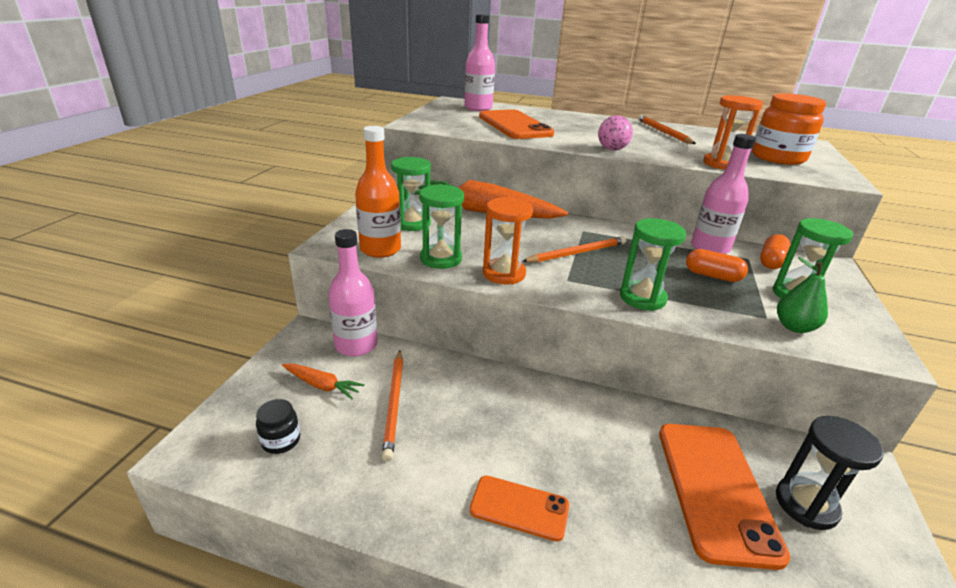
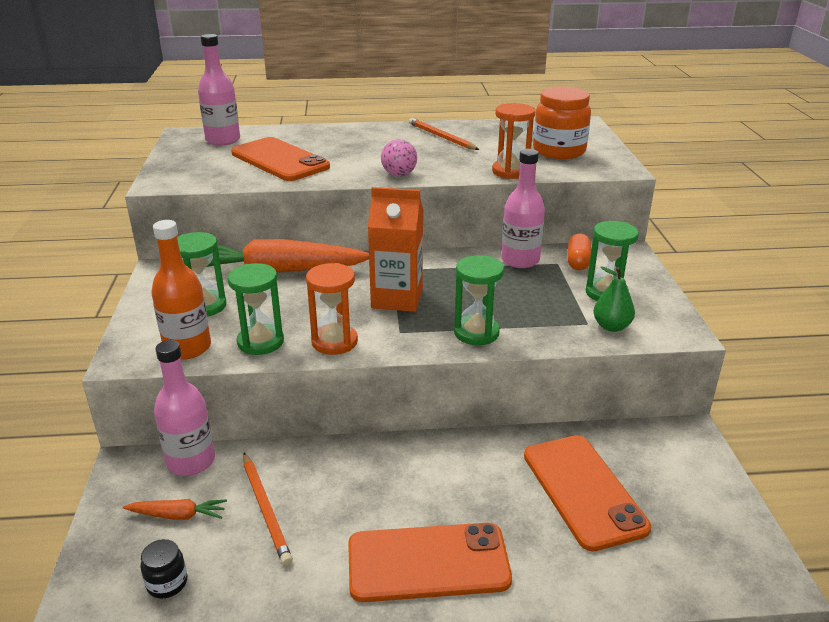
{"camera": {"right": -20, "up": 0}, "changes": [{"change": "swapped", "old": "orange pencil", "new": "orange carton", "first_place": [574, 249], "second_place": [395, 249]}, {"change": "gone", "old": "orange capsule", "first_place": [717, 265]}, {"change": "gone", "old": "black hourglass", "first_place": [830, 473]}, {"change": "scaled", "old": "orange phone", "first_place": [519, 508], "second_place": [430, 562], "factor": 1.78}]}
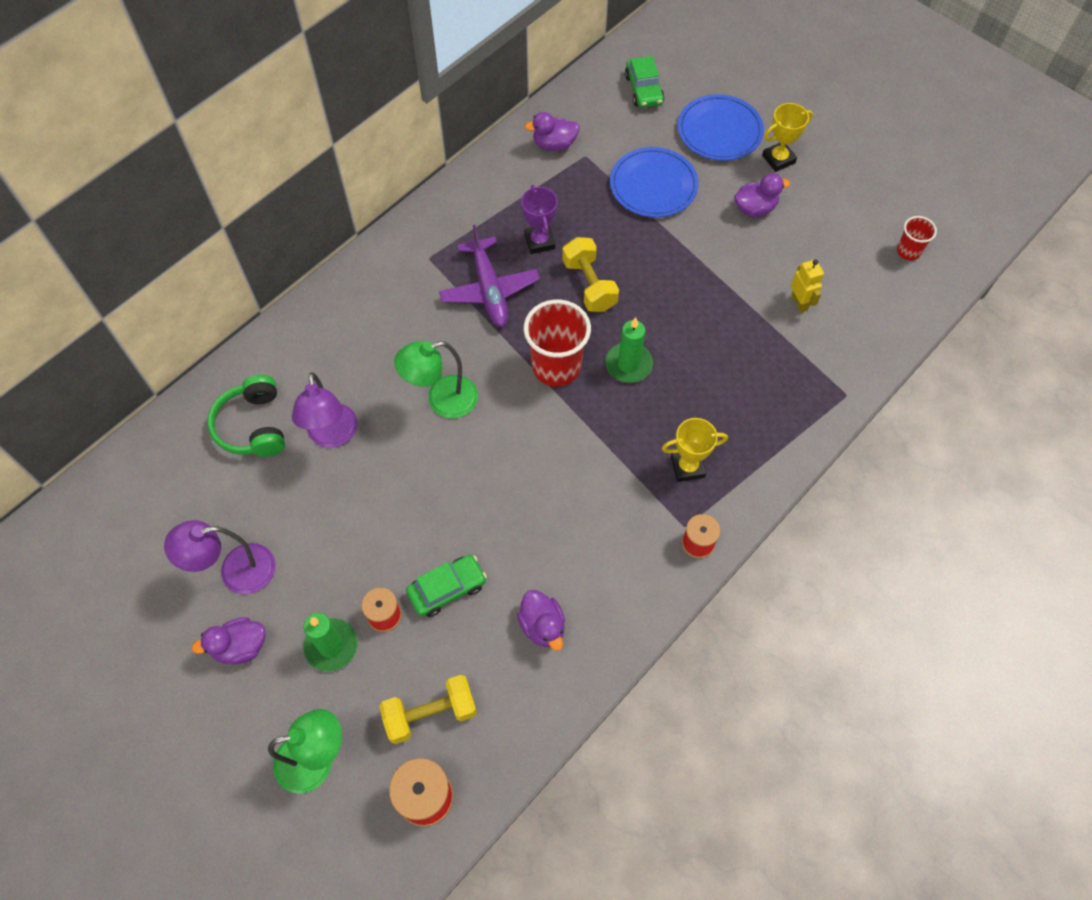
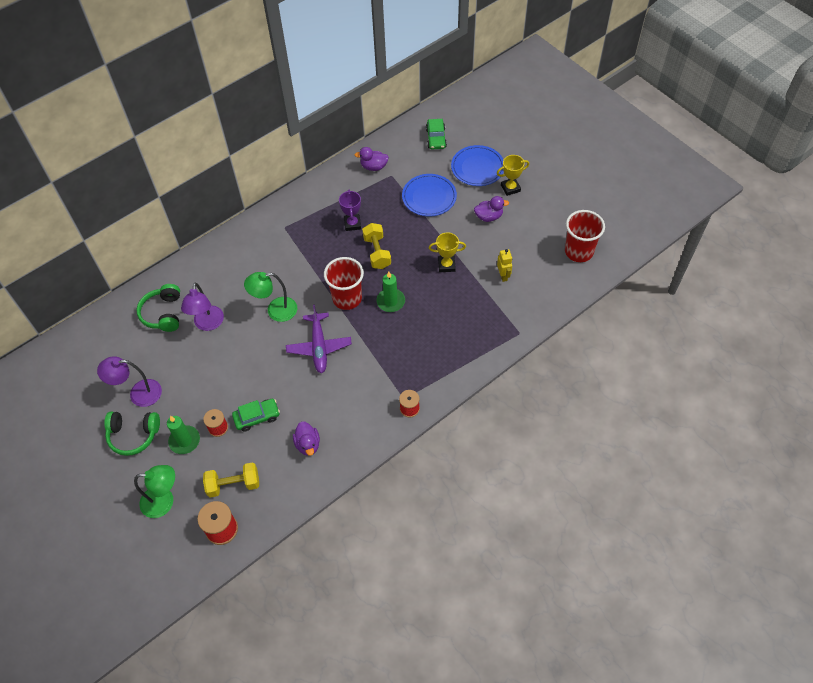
{"camera": {"right": 10, "up": -5}, "changes": [{"change": "scaled", "old": "red cup", "first_place": [917, 238], "second_place": [585, 236], "factor": 1.89}, {"change": "shifted", "old": "purple plane", "first_place": [489, 276], "second_place": [319, 338]}, {"change": "shifted", "old": "yellow trophy", "first_place": [695, 450], "second_place": [447, 252]}, {"change": "swapped", "old": "purple duck", "new": "green headphones", "first_place": [228, 641], "second_place": [132, 434]}]}
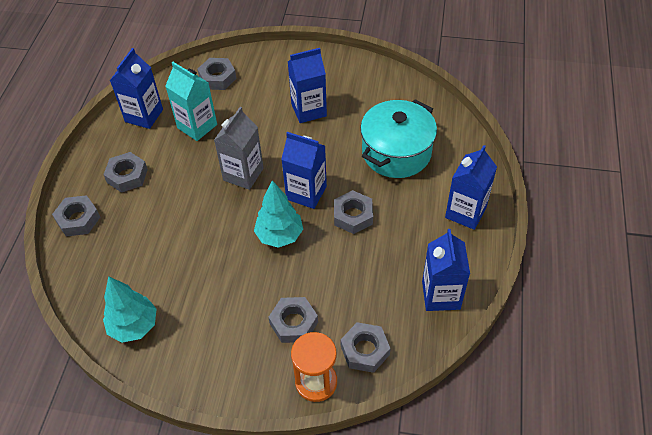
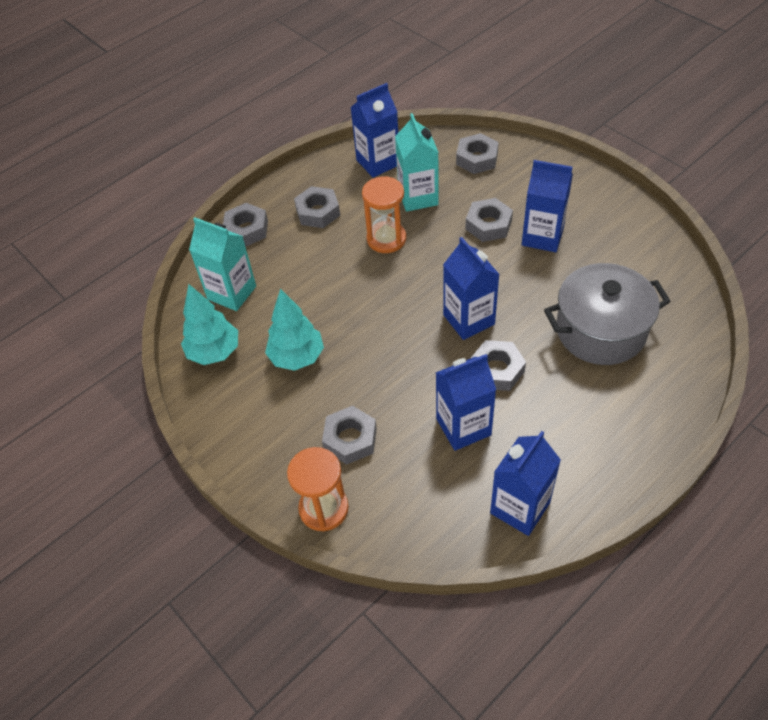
{"camera": {"right": 40, "up": 0}, "changes": [{"change": "repainted", "old": "turquoise pot", "new": "grey pot", "first_place": [398, 138], "second_place": [607, 314]}, {"change": "gone", "old": "grey carton", "first_place": [239, 148]}, {"change": "shifted", "old": "blue carton", "first_place": [471, 187], "second_place": [466, 402]}, {"change": "shifted", "old": "turquoise tree", "first_place": [278, 214], "second_place": [294, 329]}, {"change": "shifted", "old": "grey nut", "first_place": [366, 347], "second_place": [489, 220]}, {"change": "new", "new": "orange hourglass", "second_place": [384, 214]}, {"change": "new", "new": "turquoise carton", "second_place": [222, 264]}]}
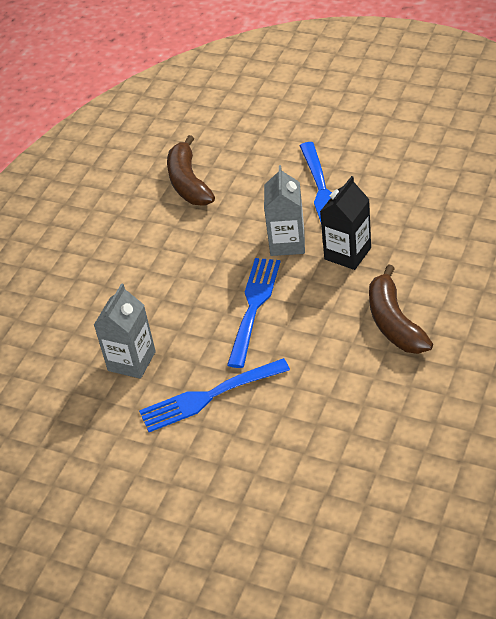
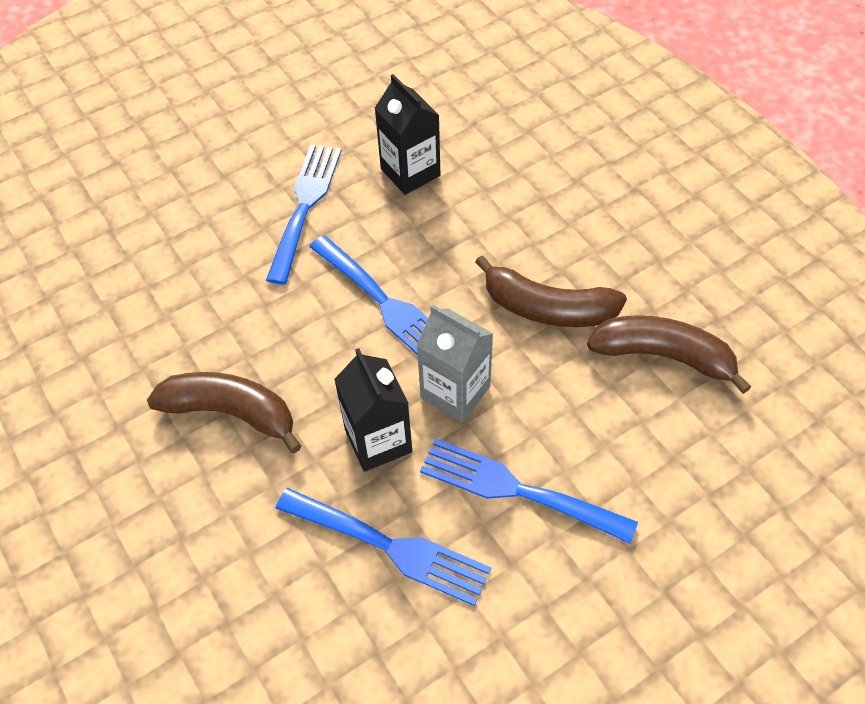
{"camera": {"right": 120, "up": 10}, "changes": [{"change": "repainted", "old": "grey carton", "new": "black carton", "first_place": [125, 331], "second_place": [407, 134]}, {"change": "new", "new": "brown banana", "second_place": [551, 291]}, {"change": "new", "new": "blue fork", "second_place": [383, 547]}]}
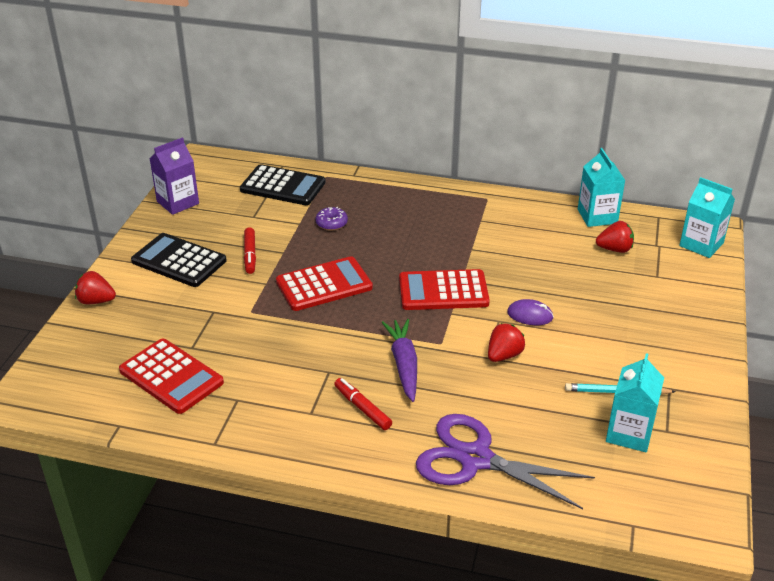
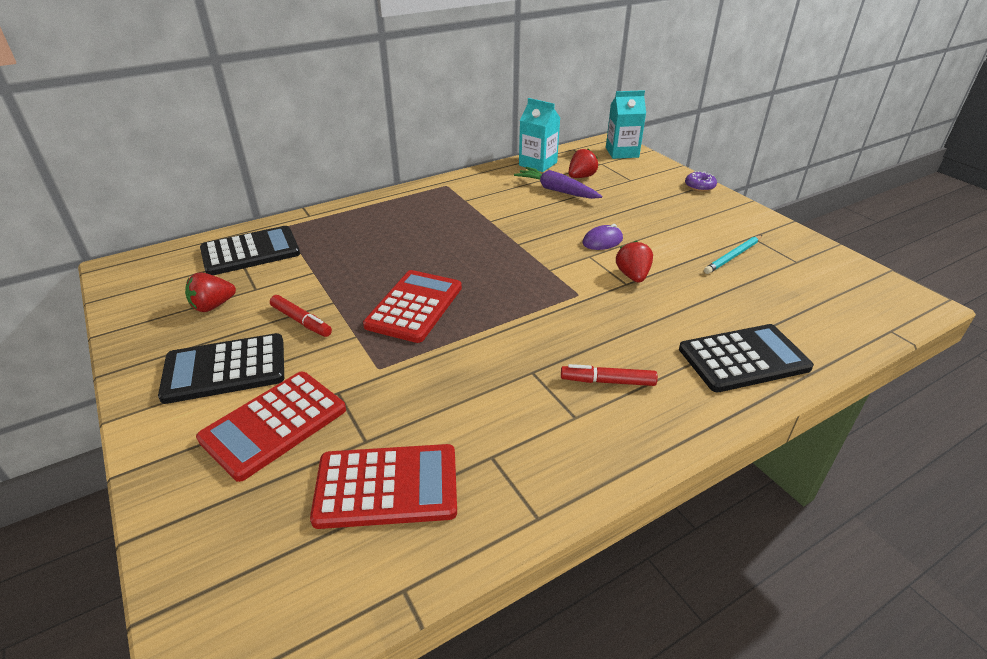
{"camera": {"right": -45, "up": 0}, "changes": [{"change": "gone", "old": "purple carton", "first_place": [174, 176]}, {"change": "shifted", "old": "purple donut", "first_place": [331, 219], "second_place": [701, 181]}, {"change": "shifted", "old": "red calculator", "first_place": [444, 289], "second_place": [271, 426]}, {"change": "shifted", "old": "red strawberry", "first_place": [95, 287], "second_place": [210, 292]}, {"change": "shifted", "old": "purple carrot", "first_place": [399, 360], "second_place": [558, 183]}, {"change": "gone", "old": "turquoise carton", "first_place": [635, 402]}, {"change": "swapped", "old": "purple scissors", "new": "black calculator", "first_place": [505, 461], "second_place": [746, 358]}]}
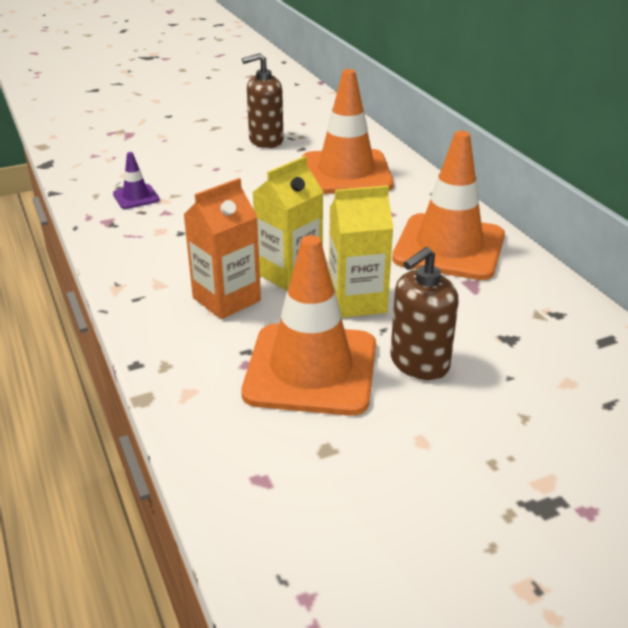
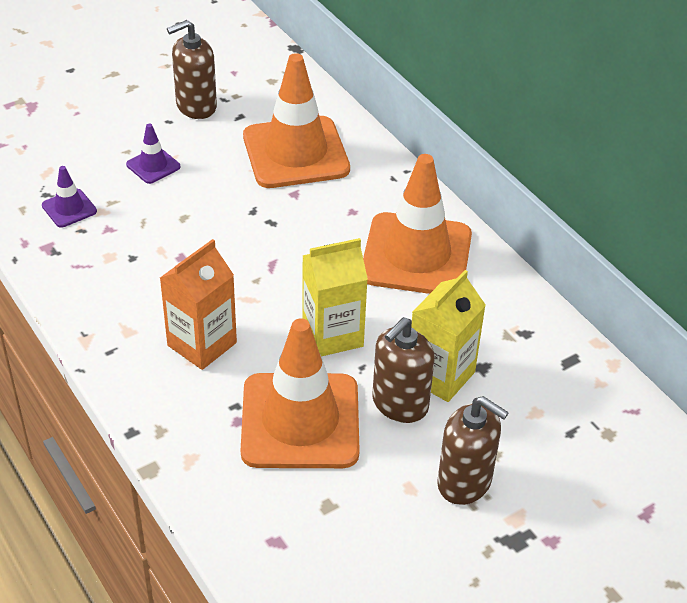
{"camera": {"right": -10, "up": 10}, "changes": [{"change": "shifted", "old": "yellow carton", "first_place": [288, 223], "second_place": [448, 336]}, {"change": "new", "new": "purple traffic cone", "second_place": [153, 154]}, {"change": "new", "new": "brown soap dispenser", "second_place": [473, 450]}]}
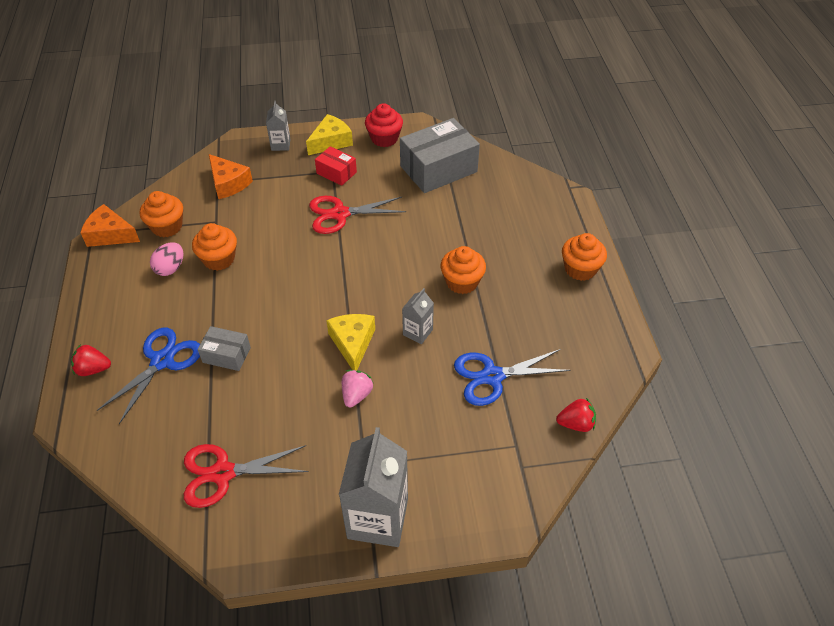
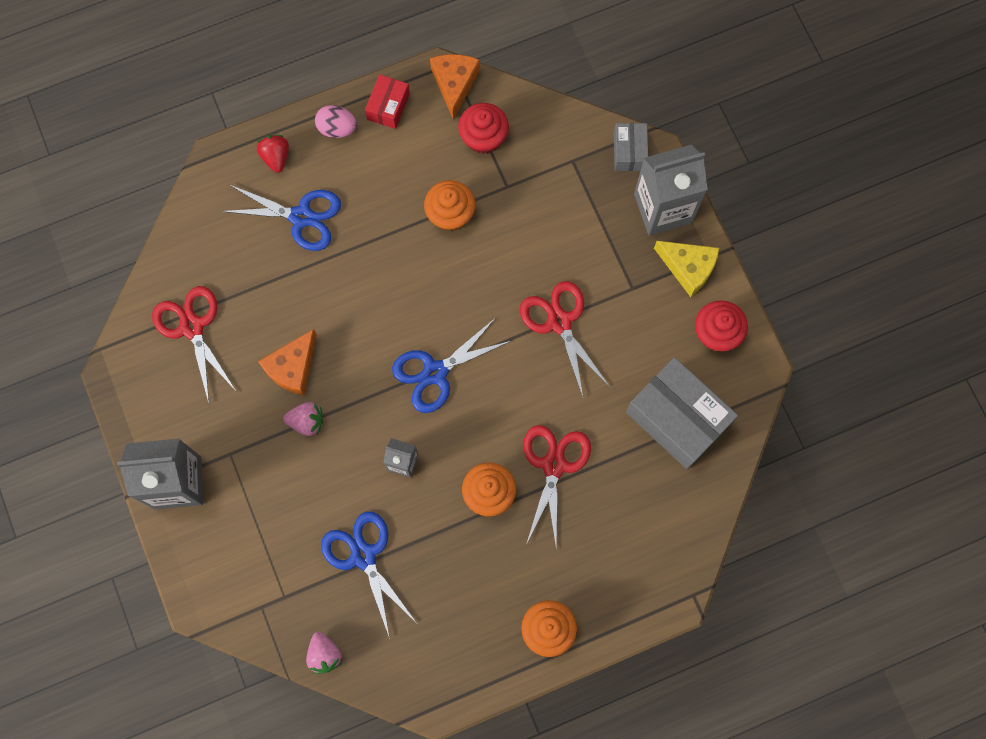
{"camera": {"right": 75, "up": 25}, "changes": [{"change": "scaled", "old": "grey carton", "first_place": [278, 126], "second_place": [671, 190], "factor": 1.98}, {"change": "shifted", "old": "red box", "first_place": [336, 166], "second_place": [387, 101]}, {"change": "shifted", "old": "orange cheese", "first_place": [231, 176], "second_place": [287, 362]}, {"change": "repainted", "old": "orange cupcake", "new": "red cupcake", "first_place": [161, 214], "second_place": [483, 128]}, {"change": "shifted", "old": "pink egg", "first_place": [166, 259], "second_place": [336, 121]}, {"change": "gone", "old": "yellow cheese", "first_place": [350, 342]}, {"change": "shifted", "old": "grey box", "first_place": [224, 348], "second_place": [631, 147]}, {"change": "repainted", "old": "red strawberry", "new": "pink strawberry", "first_place": [576, 415], "second_place": [324, 653]}, {"change": "new", "new": "blue scissors", "second_place": [451, 365]}, {"change": "new", "new": "red scissors", "second_place": [557, 485]}]}
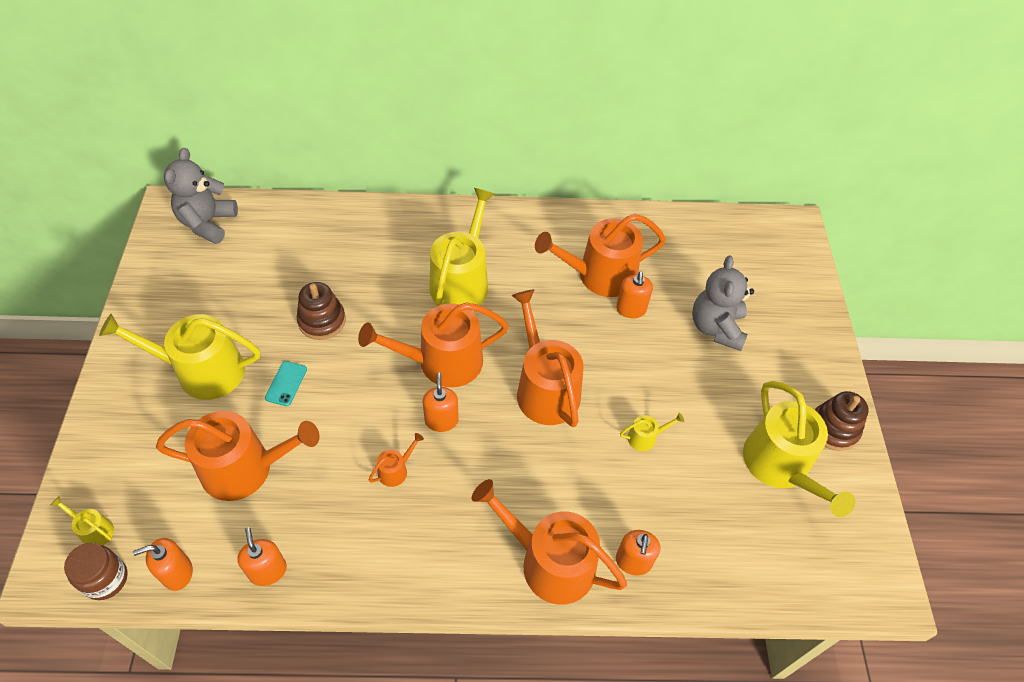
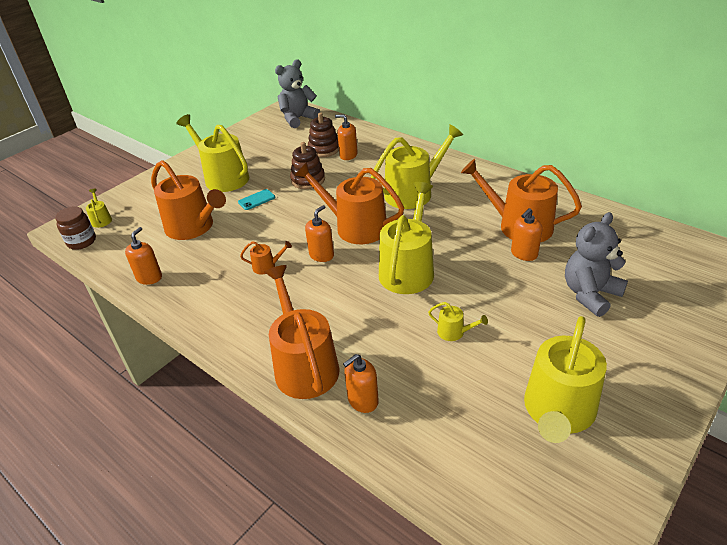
{"camera": {"right": 45, "up": -15}, "changes": [{"change": "repainted", "old": "orange watering can", "new": "yellow watering can", "first_place": [547, 358], "second_place": [406, 238]}, {"change": "shifted", "old": "brown stacking toy", "first_place": [842, 421], "second_place": [323, 135]}, {"change": "shifted", "old": "orange soap dispenser", "first_place": [163, 564], "second_place": [346, 137]}]}
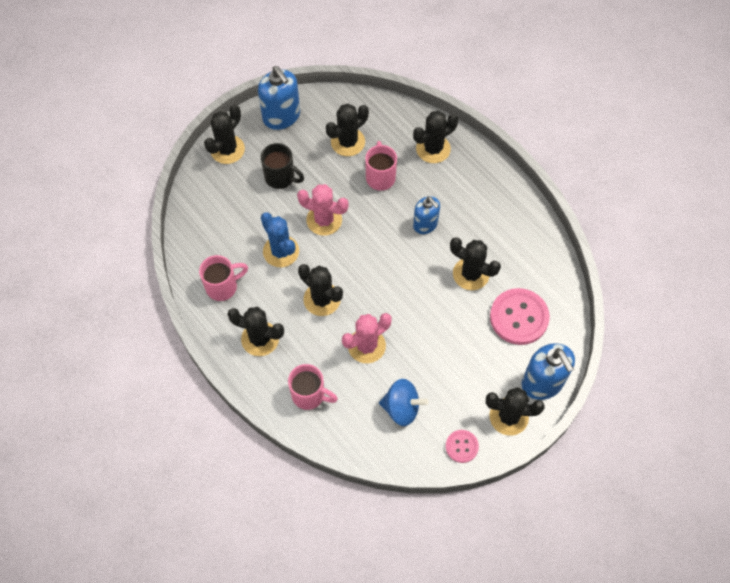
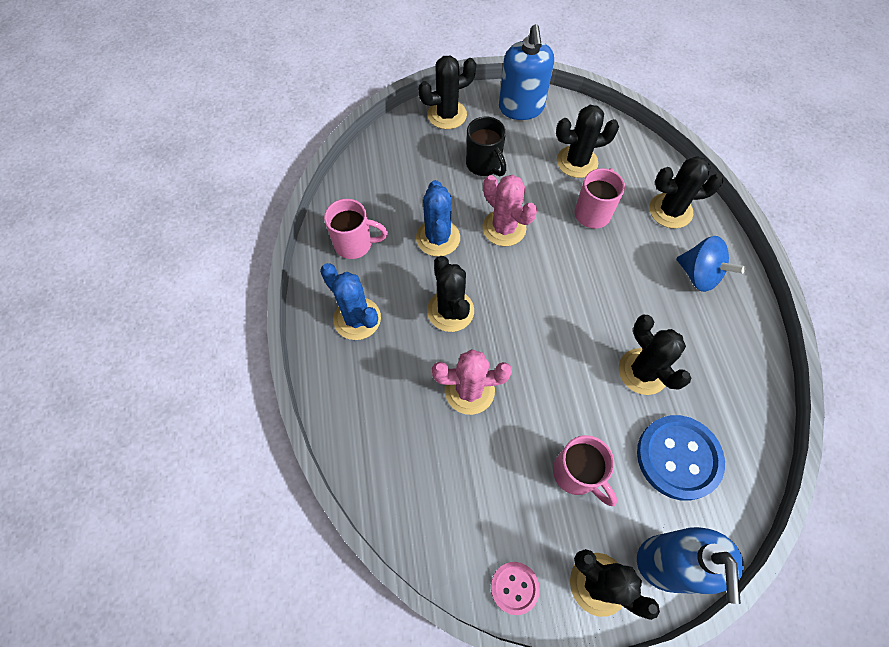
{"camera": {"right": 30, "up": 0}, "changes": [{"change": "gone", "old": "blue soap dispenser", "first_place": [426, 215]}, {"change": "repainted", "old": "pink button", "new": "blue button", "first_place": [520, 316], "second_place": [681, 458]}, {"change": "repainted", "old": "black cactus", "new": "blue cactus", "first_place": [255, 331], "second_place": [350, 301]}, {"change": "shifted", "old": "pink mug", "first_place": [313, 387], "second_place": [585, 470]}, {"change": "shifted", "old": "blue spinning top", "first_place": [403, 402], "second_place": [710, 264]}]}
